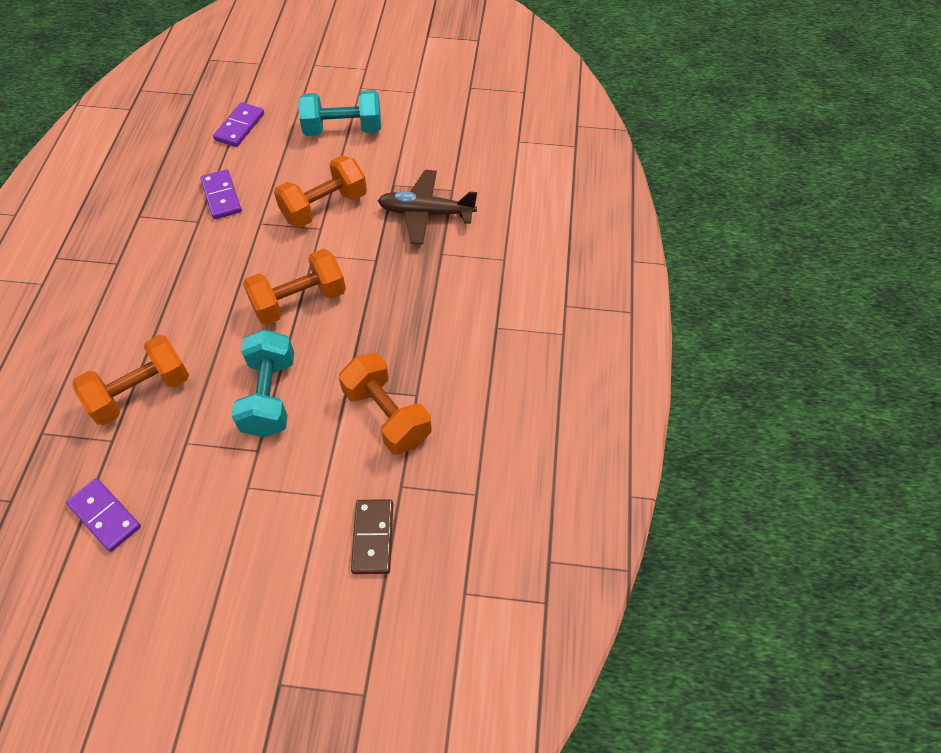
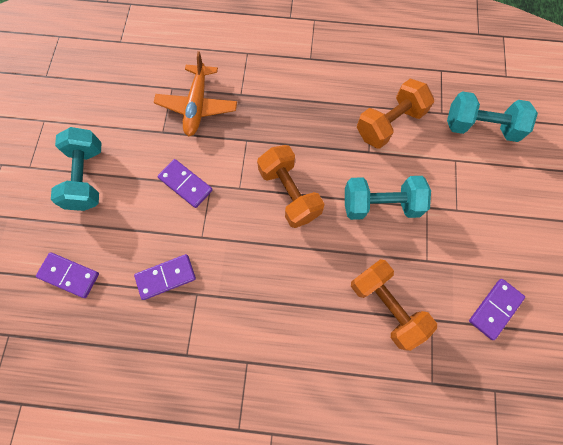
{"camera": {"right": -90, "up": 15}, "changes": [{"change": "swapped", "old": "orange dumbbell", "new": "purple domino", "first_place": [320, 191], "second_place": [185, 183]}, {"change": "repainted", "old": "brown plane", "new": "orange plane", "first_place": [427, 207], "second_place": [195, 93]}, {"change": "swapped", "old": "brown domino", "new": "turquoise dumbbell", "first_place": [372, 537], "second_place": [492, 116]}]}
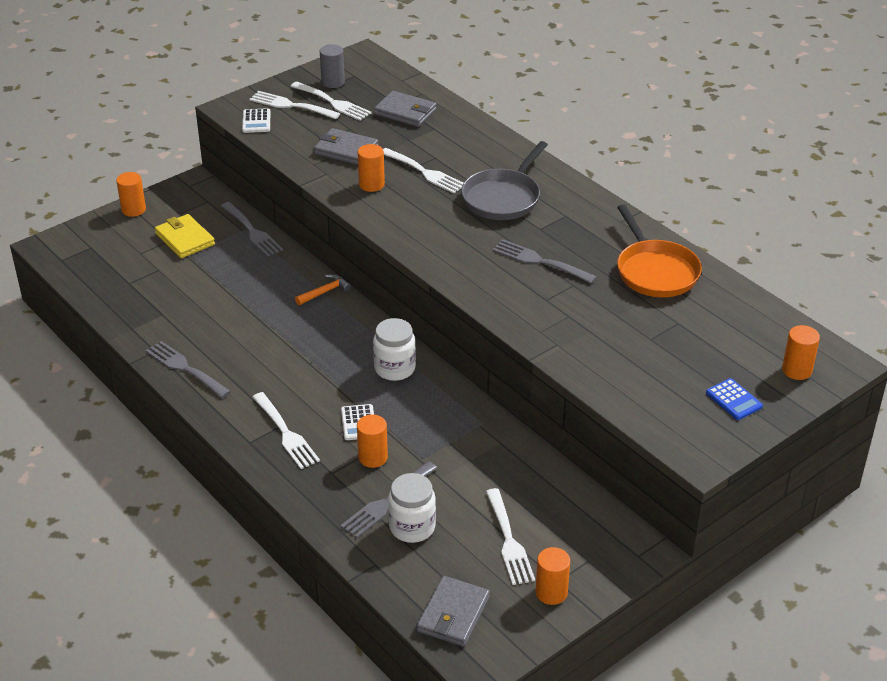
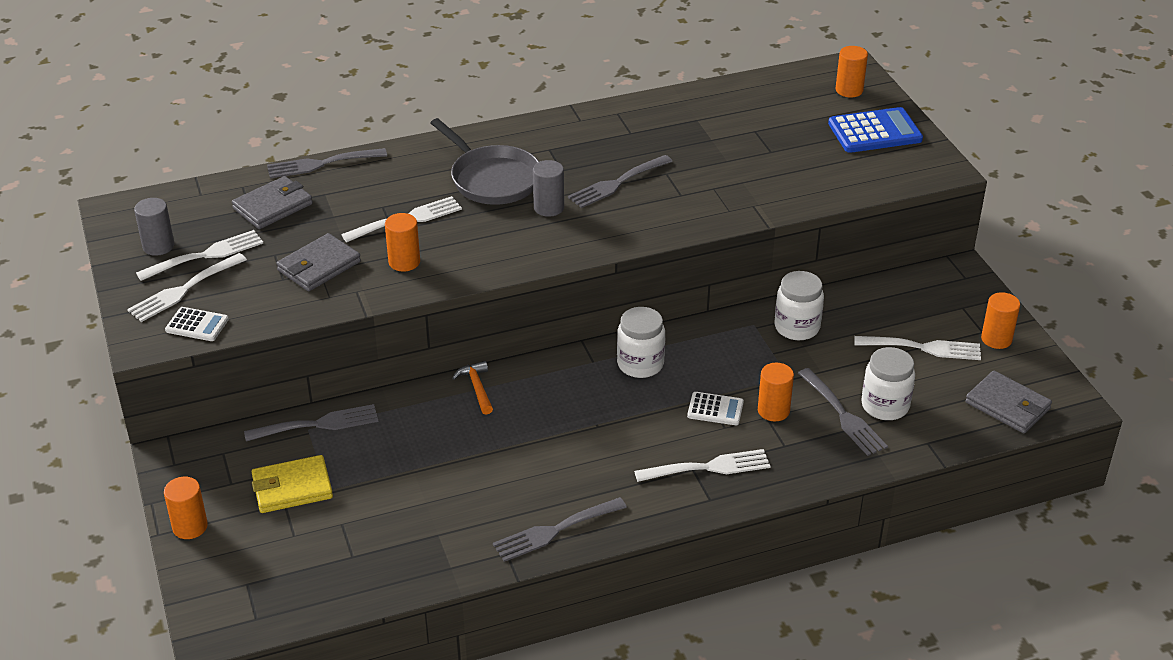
{"camera": {"right": -70, "up": 0}, "changes": [{"change": "gone", "old": "orange pan", "first_place": [659, 250]}, {"change": "scaled", "old": "blue calculator", "first_place": [734, 399], "second_place": [875, 130], "factor": 1.76}, {"change": "new", "new": "grey fork", "second_place": [327, 163]}, {"change": "new", "new": "grey cylinder", "second_place": [548, 188]}, {"change": "new", "new": "white jar", "second_place": [799, 305]}]}
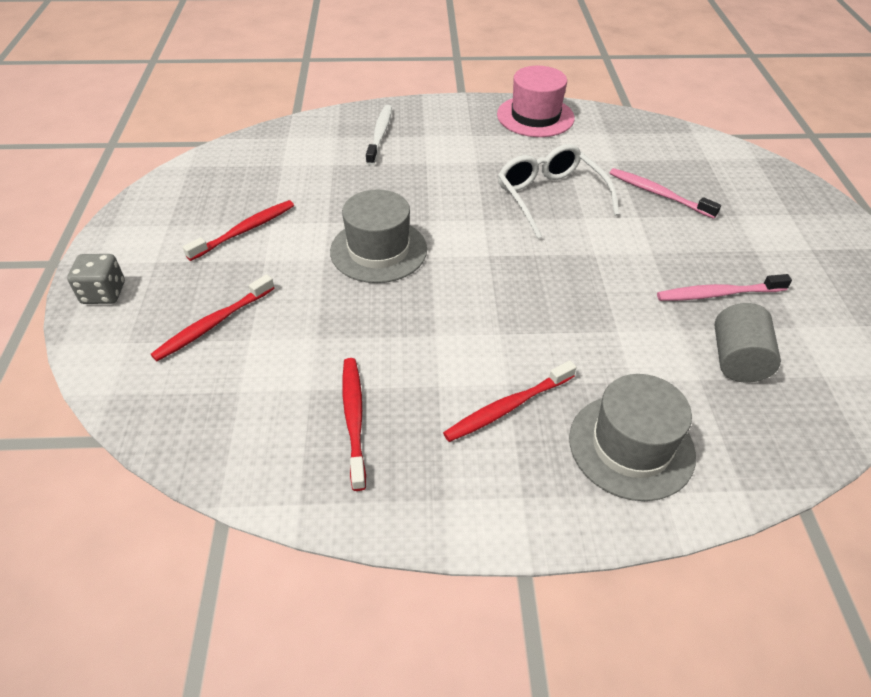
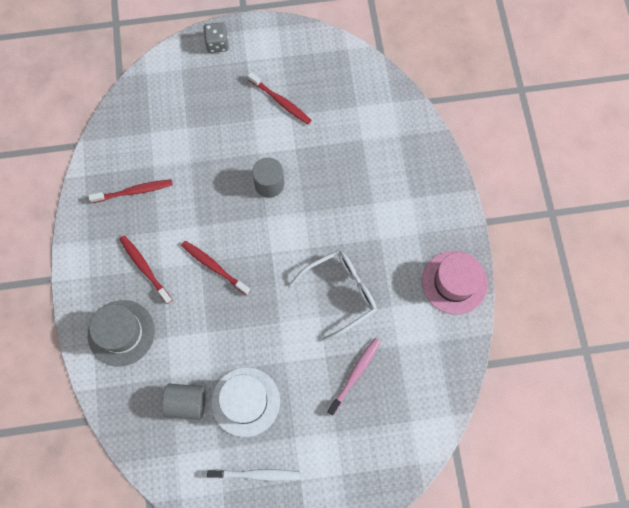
{"camera": {"right": 85, "up": 25}, "changes": [{"change": "shifted", "old": "white toothbrush", "first_place": [379, 135], "second_place": [253, 475]}, {"change": "swapped", "old": "grey hat", "new": "grey cylinder", "first_place": [378, 236], "second_place": [268, 177]}, {"change": "shifted", "old": "red toothbrush", "first_place": [212, 317], "second_place": [216, 268]}, {"change": "swapped", "old": "pink toothbrush", "new": "white hat", "first_place": [724, 287], "second_place": [245, 402]}]}
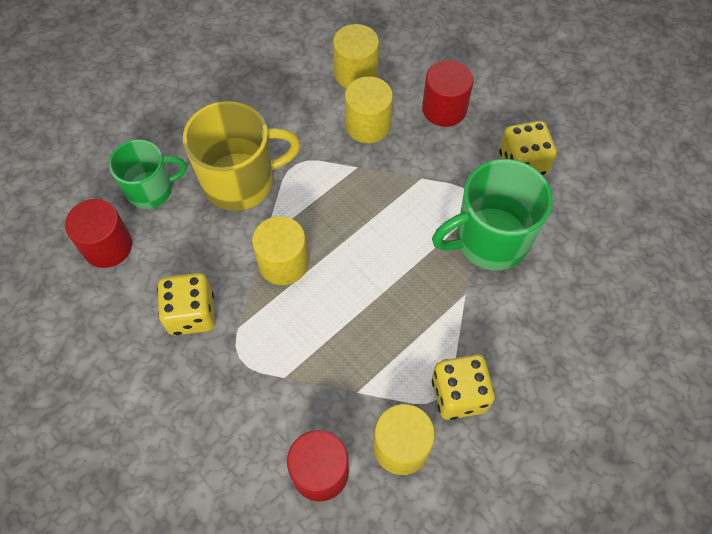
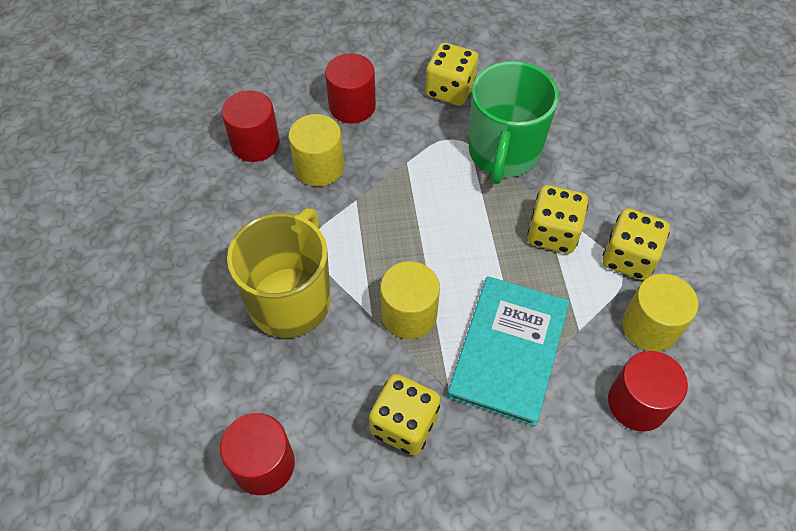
{"camera": {"right": -55, "up": -5}, "changes": [{"change": "repainted", "old": "yellow cylinder", "new": "red cylinder", "first_place": [356, 56], "second_place": [251, 126]}, {"change": "gone", "old": "green mug", "first_place": [148, 174]}, {"change": "new", "new": "yellow dice", "second_place": [558, 219]}, {"change": "new", "new": "turquoise book", "second_place": [508, 351]}]}
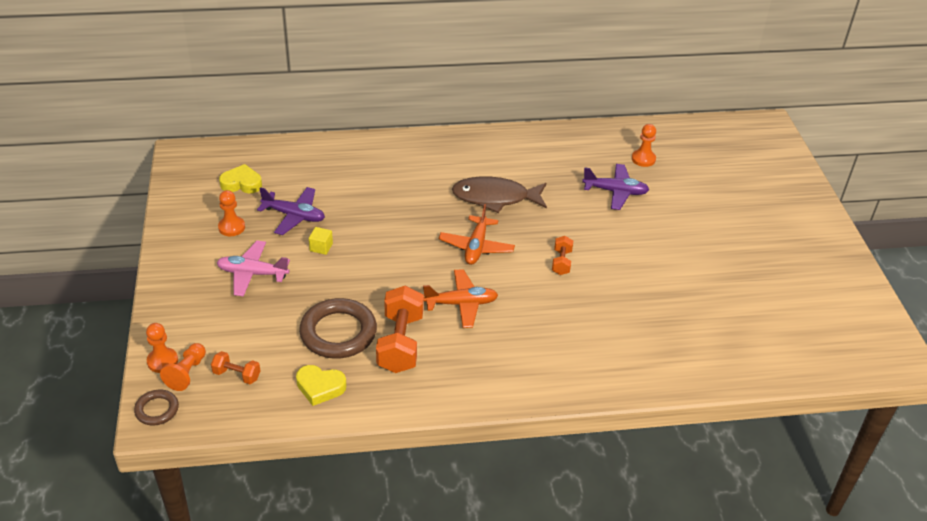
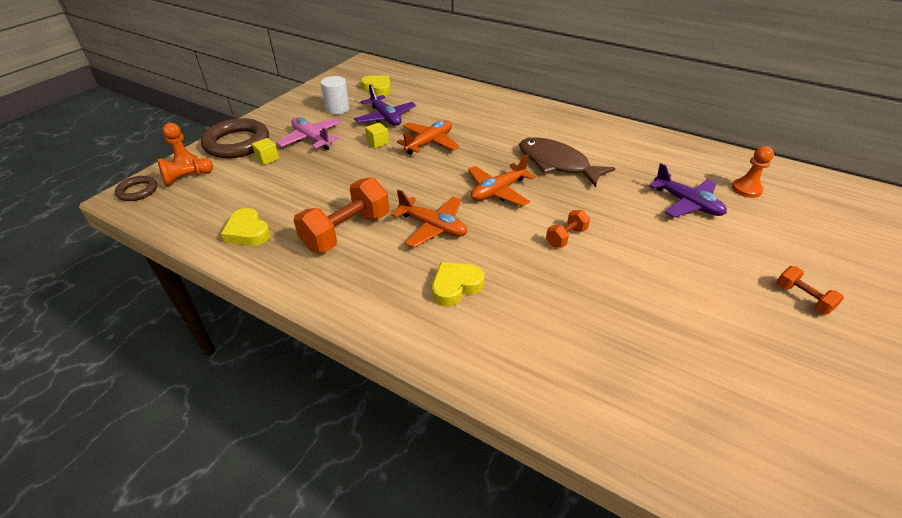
{"camera": {"right": 40, "up": 0}, "changes": [{"change": "swapped", "old": "orange pawn", "new": "white cylinder", "first_place": [231, 213], "second_place": [335, 95]}, {"change": "shifted", "old": "brown ring", "first_place": [338, 328], "second_place": [235, 138]}, {"change": "shifted", "old": "orange dumbbell", "first_place": [235, 367], "second_place": [810, 290]}, {"change": "new", "new": "orange plane", "second_place": [428, 138]}, {"change": "new", "new": "yellow cube", "second_place": [265, 151]}, {"change": "new", "new": "yellow heart", "second_place": [458, 284]}]}
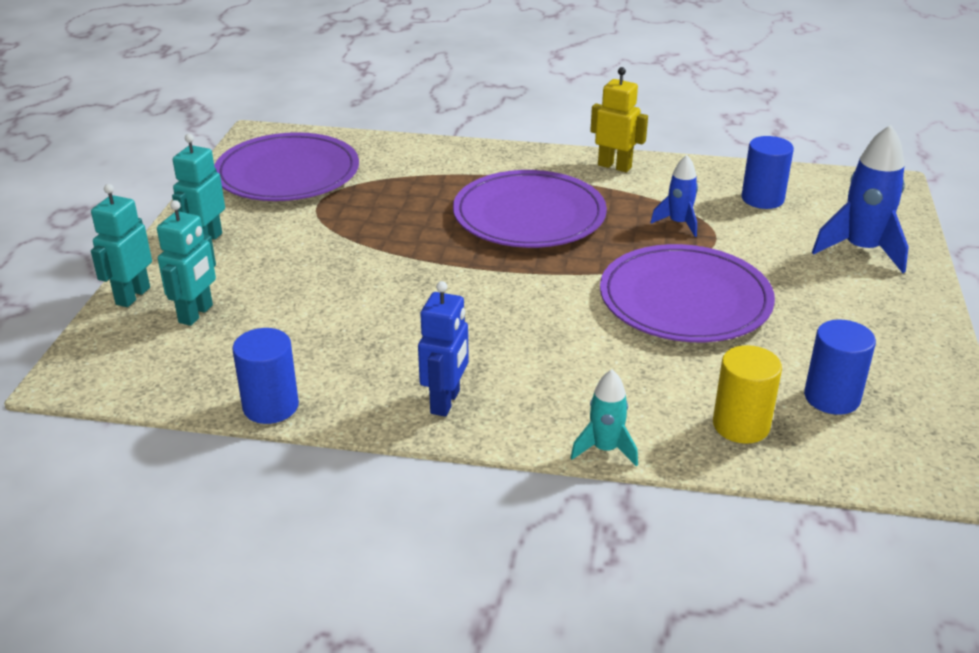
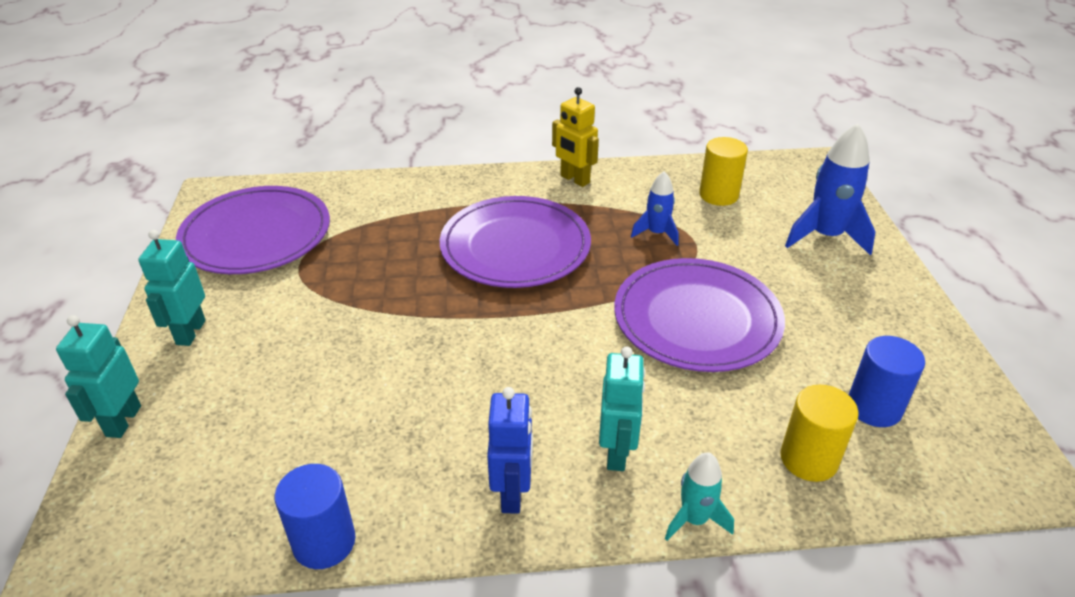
{"camera": {"right": -15, "up": 5}, "changes": [{"change": "rotated", "old": "yellow robot", "first_place": [619, 119], "second_place": [575, 137], "degrees": -150}, {"change": "repainted", "old": "blue cylinder", "new": "yellow cylinder", "first_place": [768, 172], "second_place": [723, 171]}, {"change": "shifted", "old": "turquoise robot", "first_place": [186, 263], "second_place": [622, 408]}]}
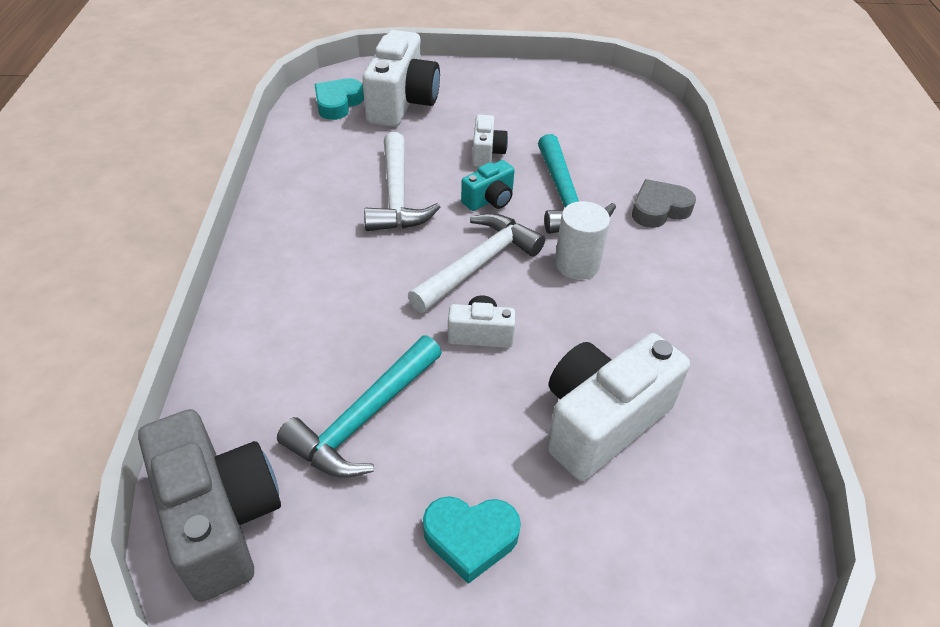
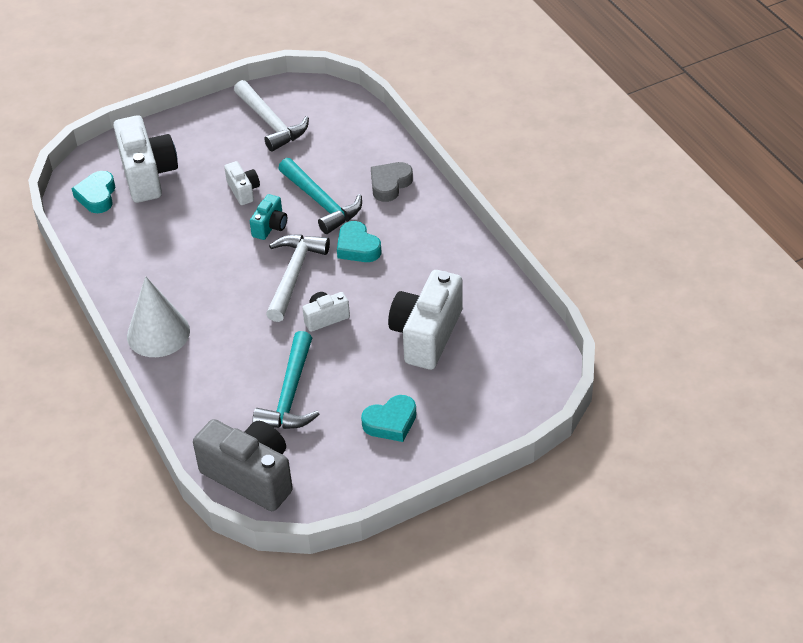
{"camera": {"right": -25, "up": 0}, "changes": [{"change": "shifted", "old": "white hammer", "first_place": [402, 181], "second_place": [271, 115]}, {"change": "swapped", "old": "white cylinder", "new": "turquoise heart", "first_place": [582, 240], "second_place": [359, 241]}, {"change": "new", "new": "white cone", "second_place": [158, 316]}]}
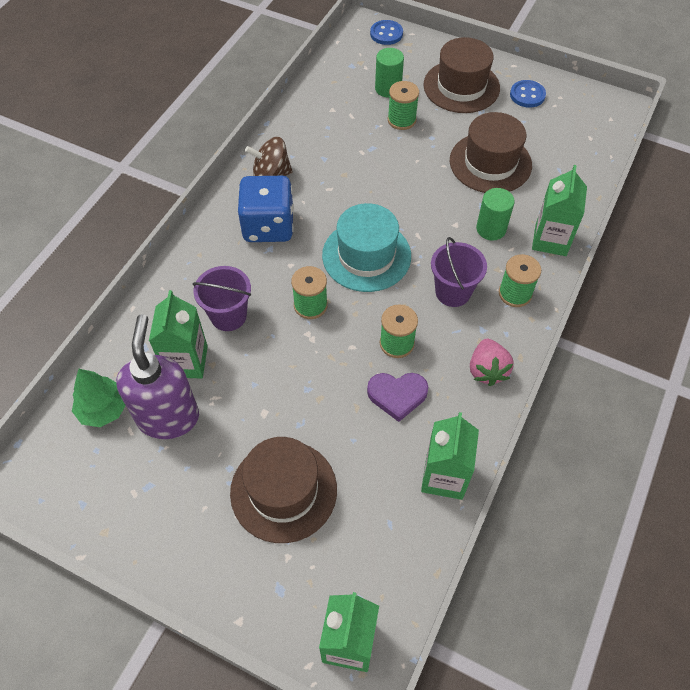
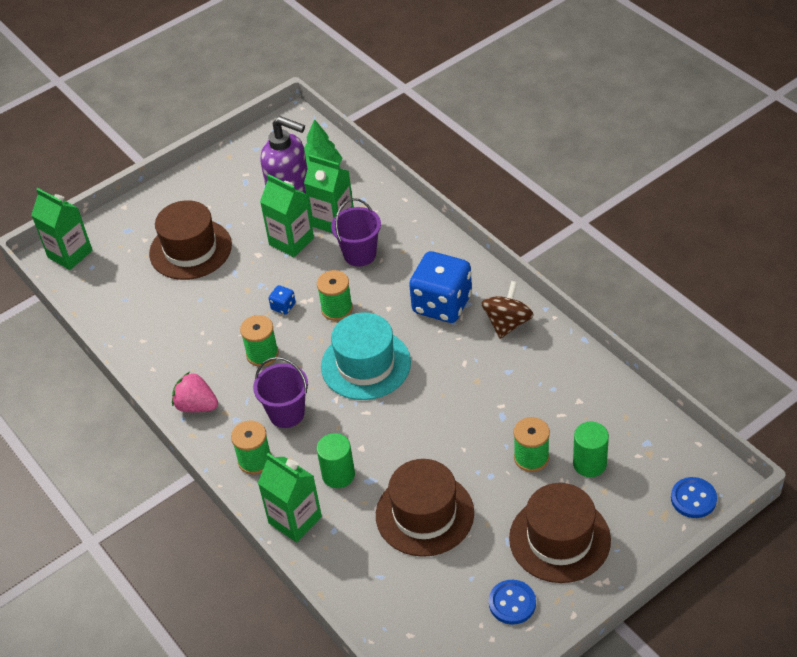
{"camera": {"right": 120, "up": -10}, "changes": [{"change": "gone", "old": "purple heart", "first_place": [397, 397]}, {"change": "shifted", "old": "green carton", "first_place": [450, 456], "second_place": [287, 215]}, {"change": "new", "new": "blue dice", "second_place": [282, 300]}]}
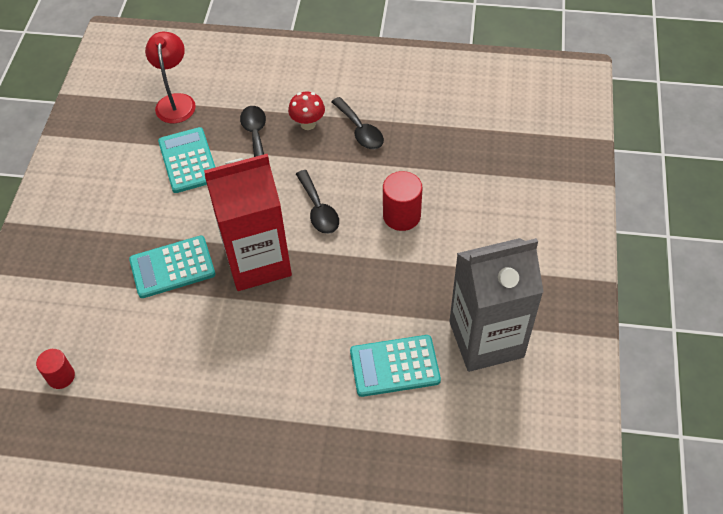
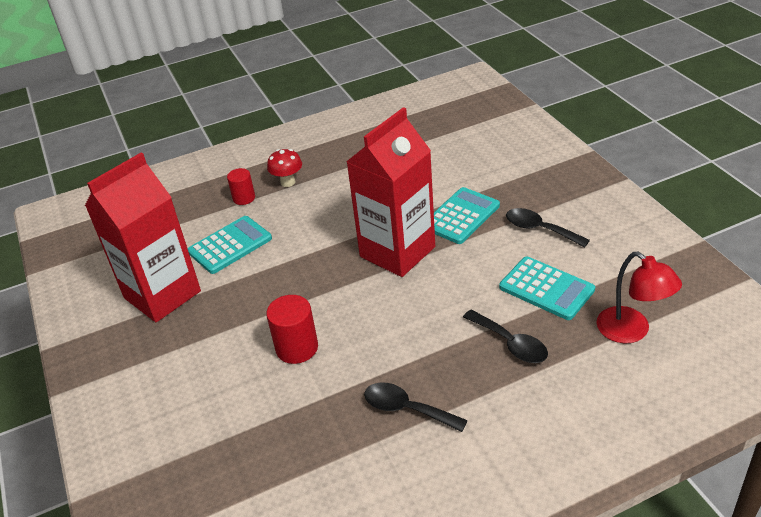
{"camera": {"right": 150, "up": -15}, "changes": [{"change": "shifted", "old": "red mushroom", "first_place": [306, 111], "second_place": [284, 168]}, {"change": "shifted", "old": "black spoon", "first_place": [317, 202], "second_place": [548, 228]}, {"change": "repainted", "old": "grey carton", "new": "red carton", "first_place": [496, 305], "second_place": [143, 237]}, {"change": "shifted", "old": "red cylinder", "first_place": [55, 369], "second_place": [241, 186]}]}
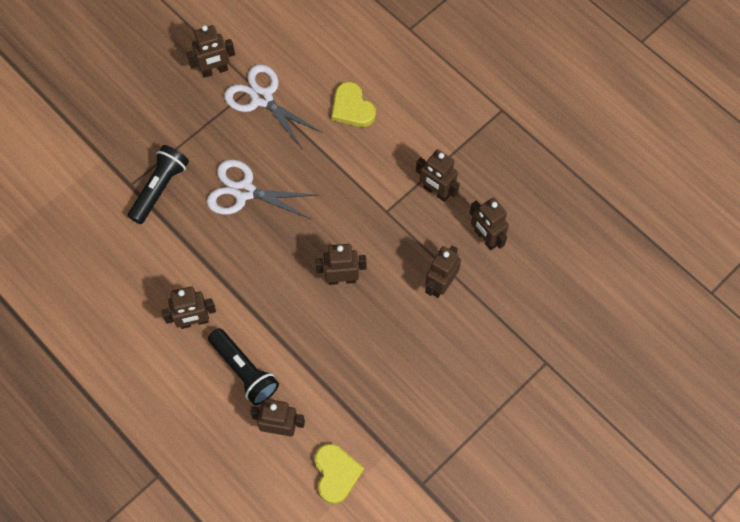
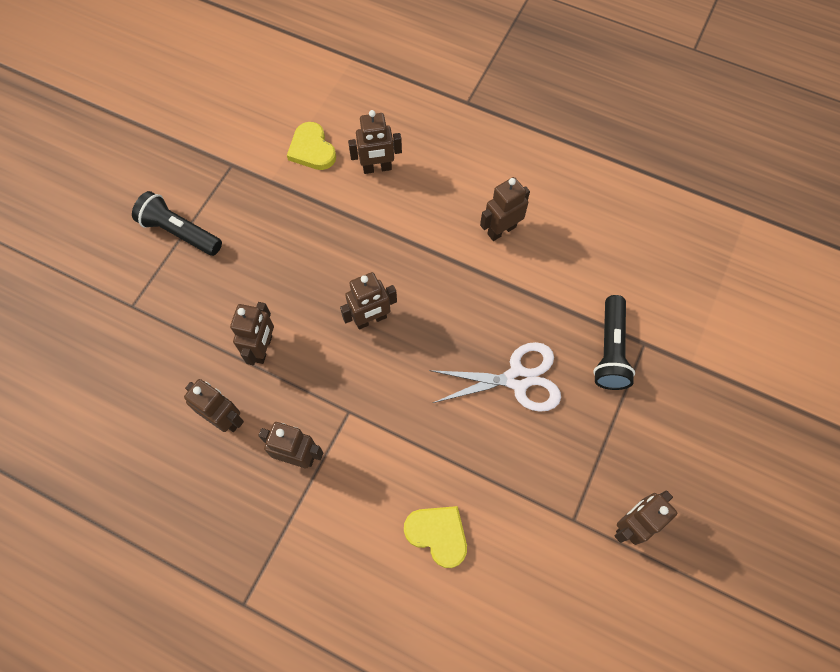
{"camera": {"right": 160, "up": 0}, "changes": [{"change": "gone", "old": "white scissors", "first_place": [272, 106]}, {"change": "shifted", "old": "black flashlight", "first_place": [243, 366], "second_place": [177, 223]}]}
